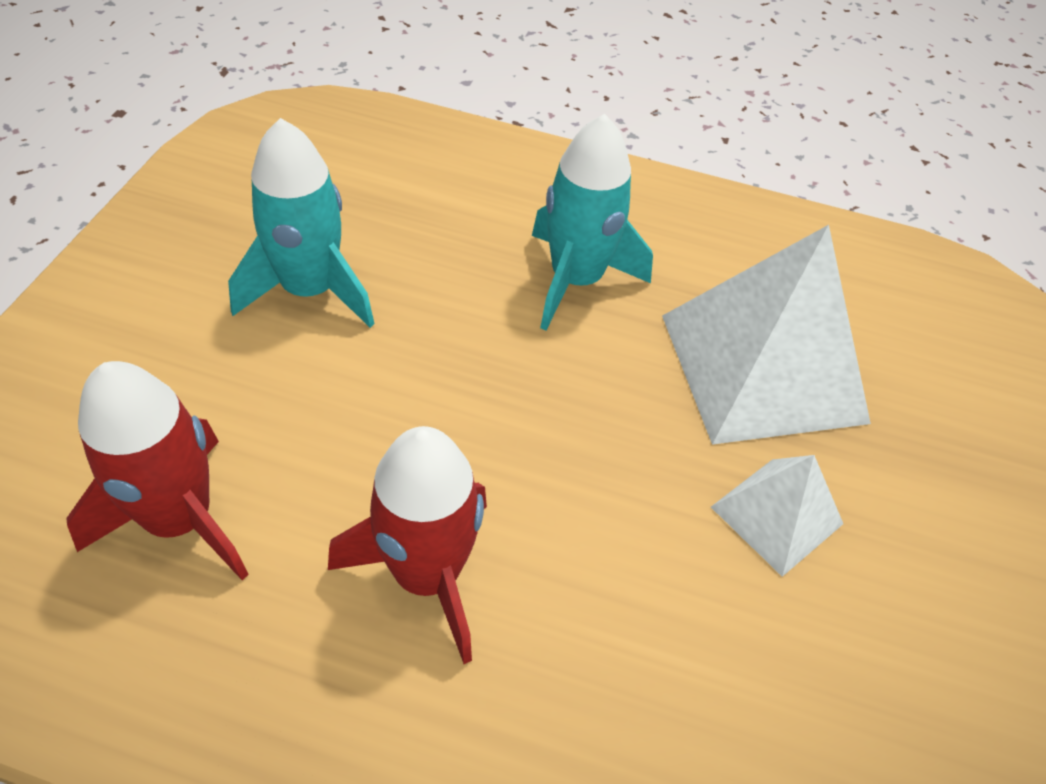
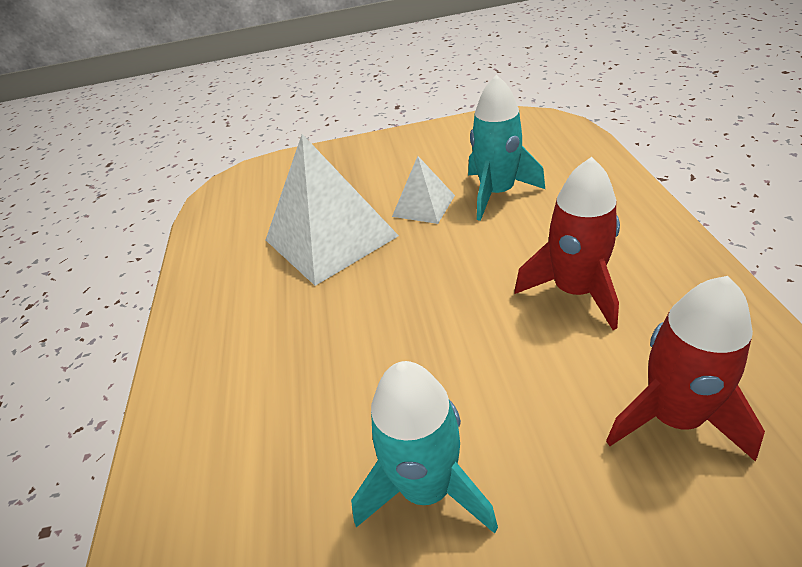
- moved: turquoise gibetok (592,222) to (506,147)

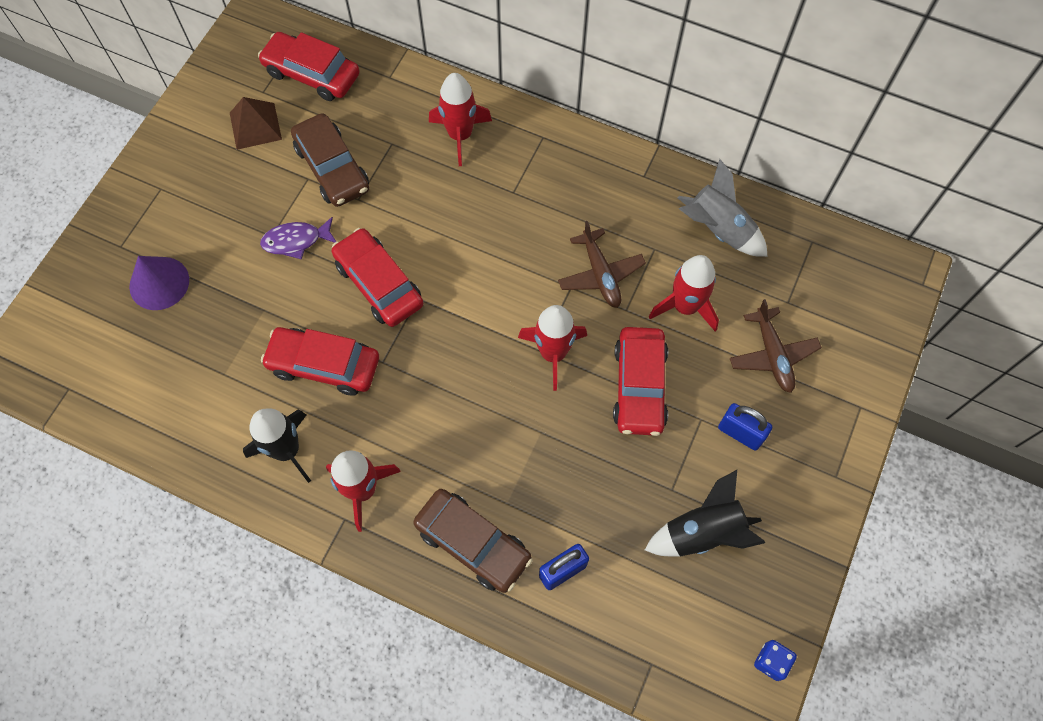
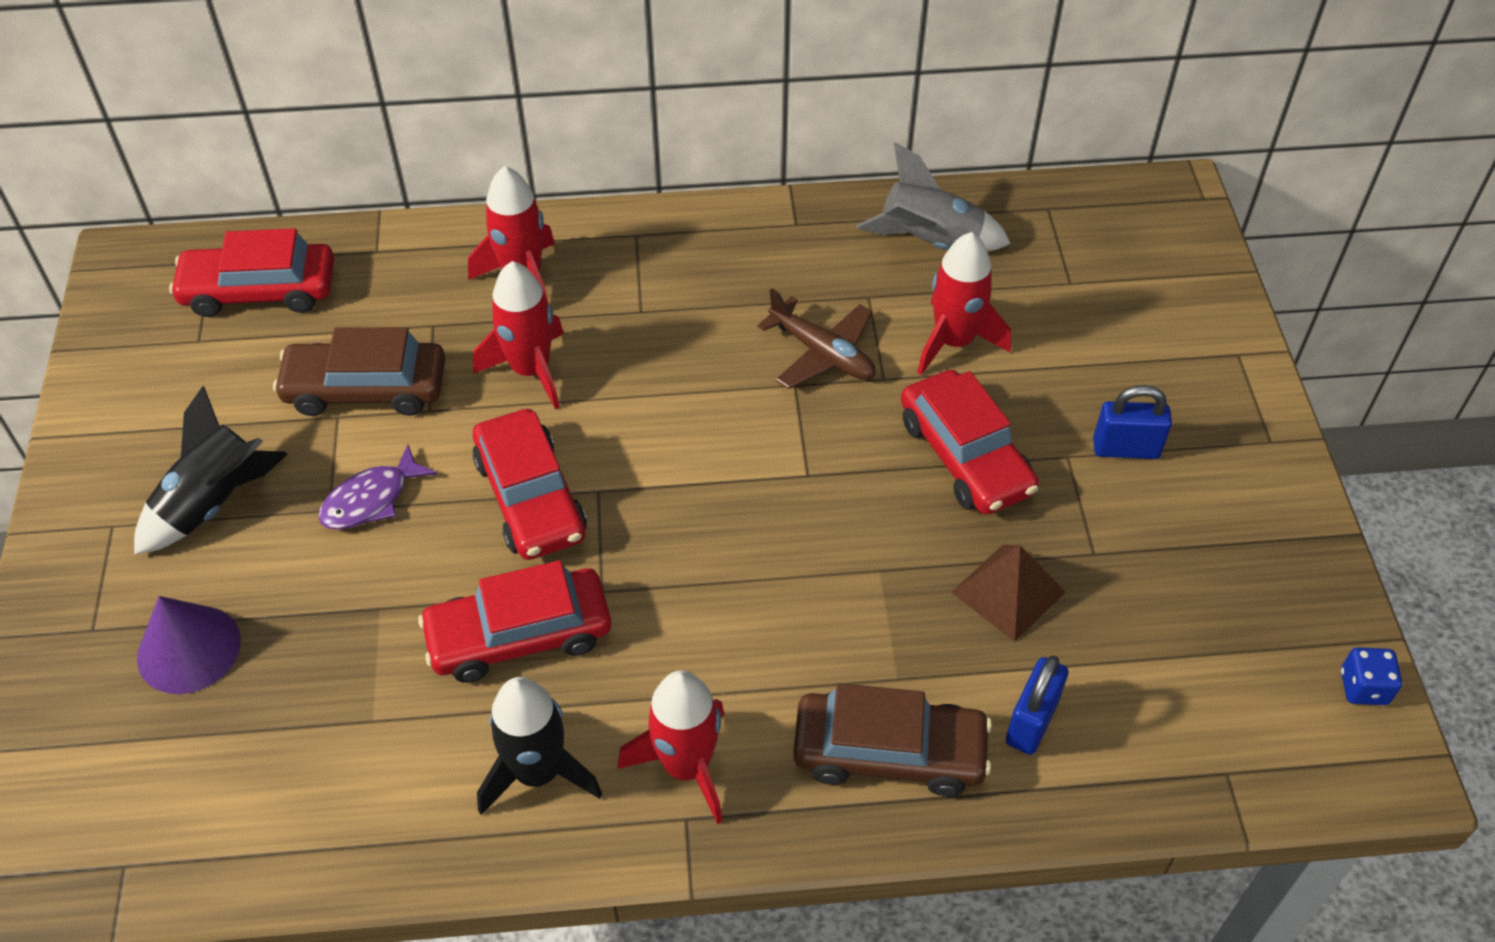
- removed: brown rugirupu (776,346)
- moved: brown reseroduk (256,123) to (1008,593)
- moved: red gibetok (552,348) to (518,335)
- moved: black gibetok (705,513) to (211,470)
- turned: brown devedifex (330,160) = (359,371) 150 degrees clockwise
- turned: red devedifex (377,277) = (530,484) 135 degrees counterclockwise

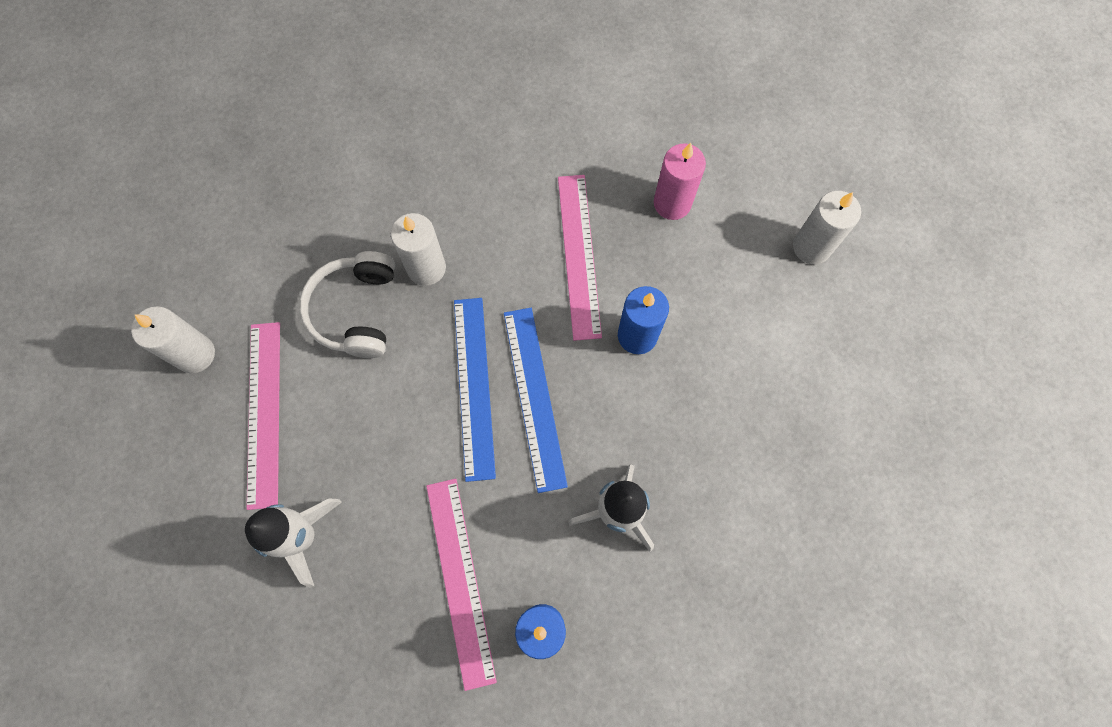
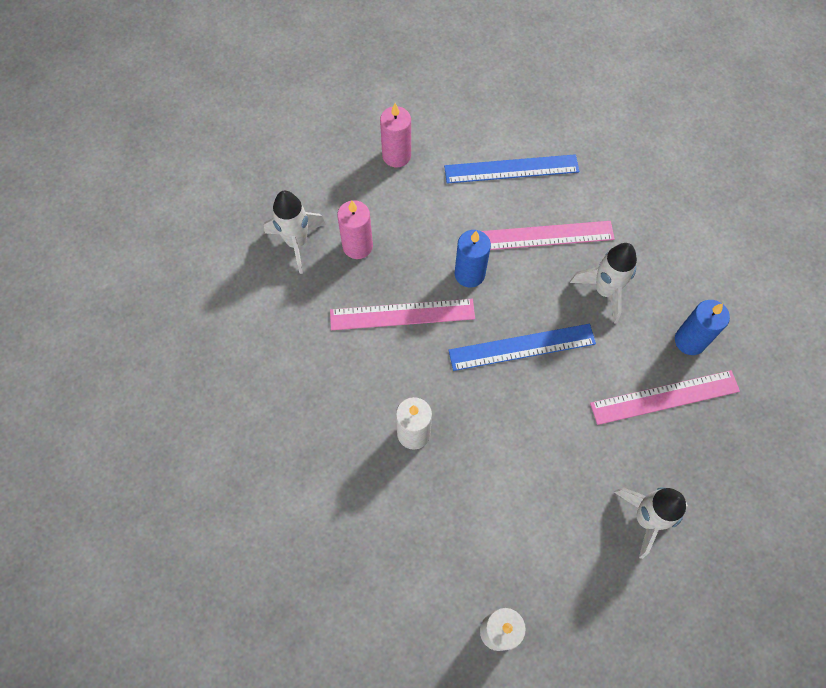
- removed: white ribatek (347,304)
- added: white gibetok (295,232)
- moved: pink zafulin (263,416) to (548,235)
- moved: blue zafulin (475,390) to (511,169)
- recoloured: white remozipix (827,227) to pink remozipix (395,135)

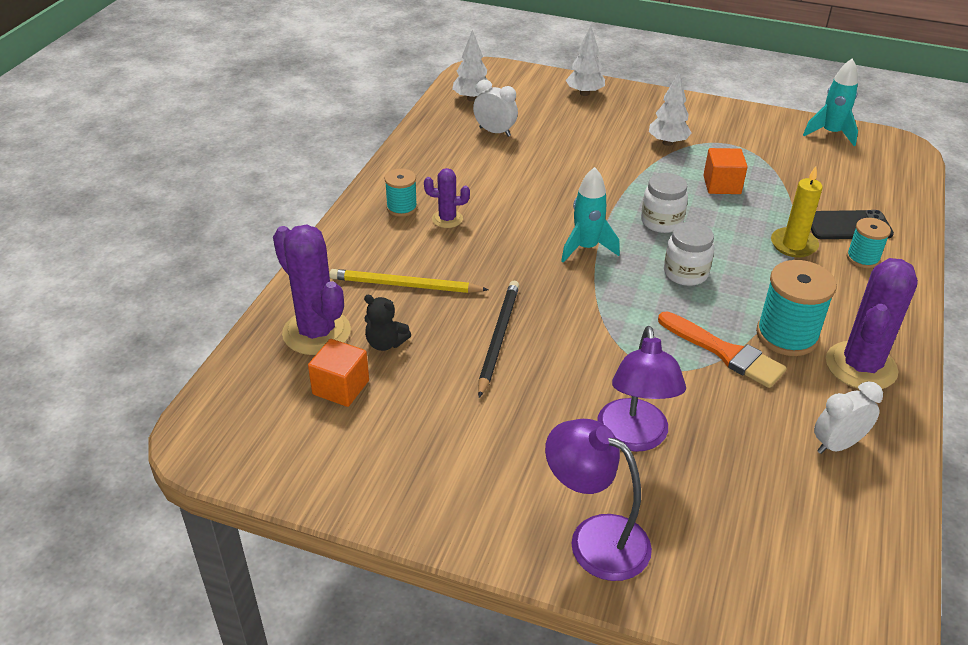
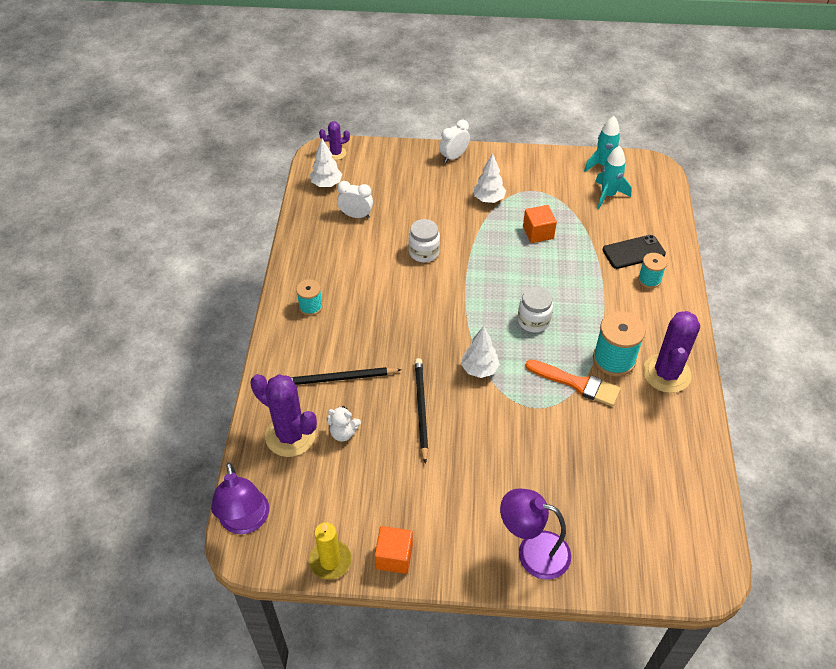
- moved: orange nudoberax (338,373) to (394,550)
- moved: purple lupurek (447,198) to (334,140)
- moved: turquoise gibetok (590,215) to (613,177)
- moved: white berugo (585,60) to (480,352)
- moved: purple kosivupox (641,389) to (240,498)
- moved: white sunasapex (664,203) to (424,240)
- moved: yellow remozipix (797,211) to (330,551)
- moved: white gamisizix (848,417) to (454,141)
- recoloured: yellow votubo (409,281) to black votubo (346,376)
- recoloured: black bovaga (387,323) to white bovaga (343,424)

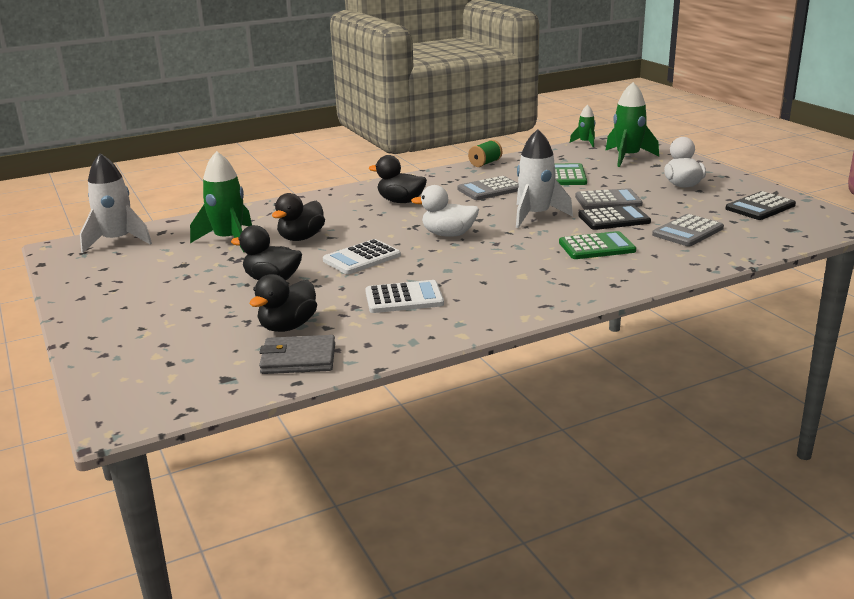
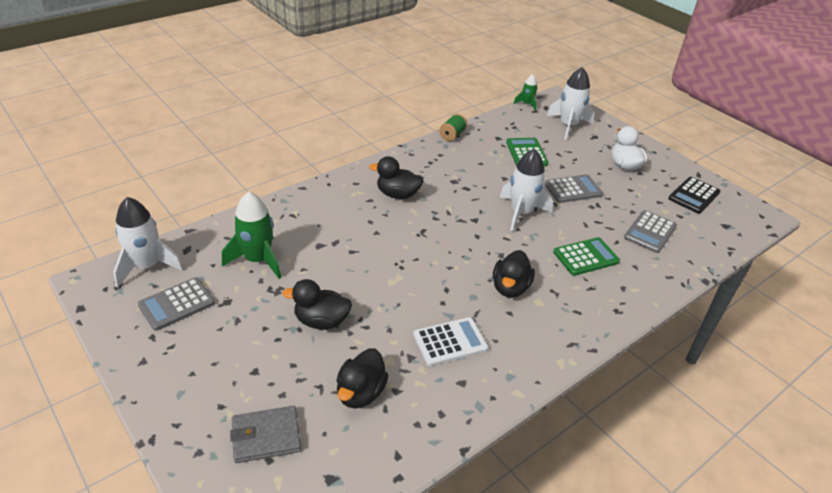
- removed: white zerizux (362,256)
- removed: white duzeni (445,211)
- removed: black zerizux (614,217)
- moved: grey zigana (297,354) to (265,434)
- moved: black duzeni (298,217) to (514,274)
- moved: grey zerizux (488,188) to (176,304)
- recoloured: green gibetok (632,124) to white gibetok (570,103)

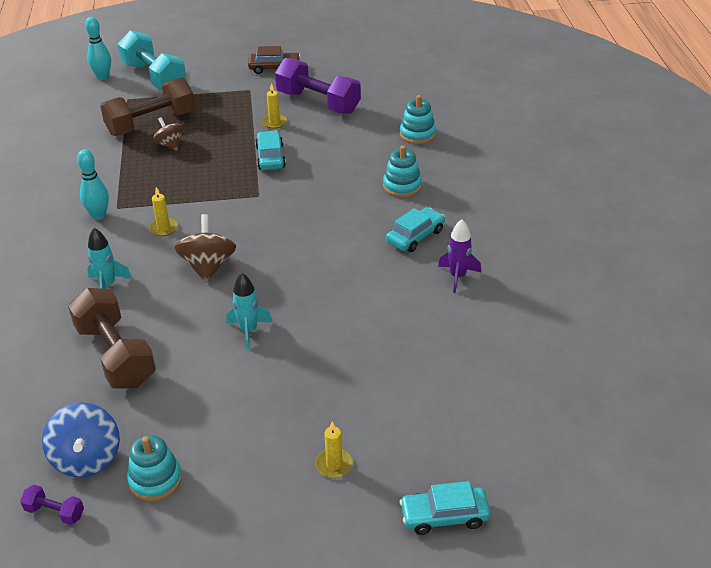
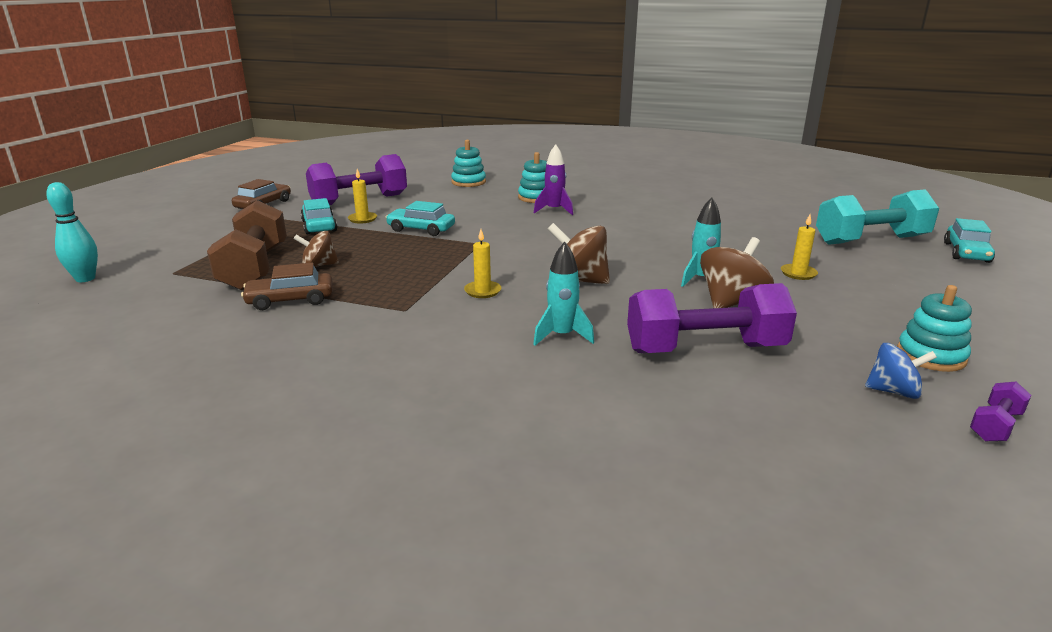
- removed: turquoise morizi (93,184)
- added: brown devedifex (286,286)
- added: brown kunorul (737,272)
- moved: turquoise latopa (151,60) to (877,217)
- moved: yellow remozipix (334,450) to (799,247)
- moved: turquoise devedifex (415,229) to (319,216)
- moved: purple gibetok (459,256) to (553,179)
- recoloured: brown latopa (112,338) to purple latopa (712,318)
- resized: blue kunorul (81,439) = (901,371) x0.63

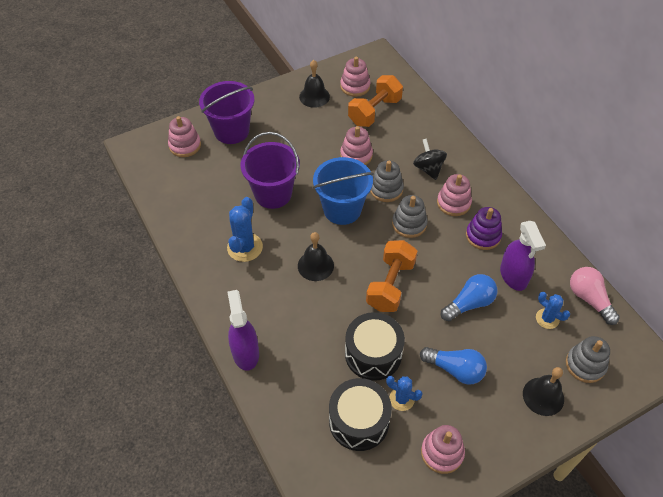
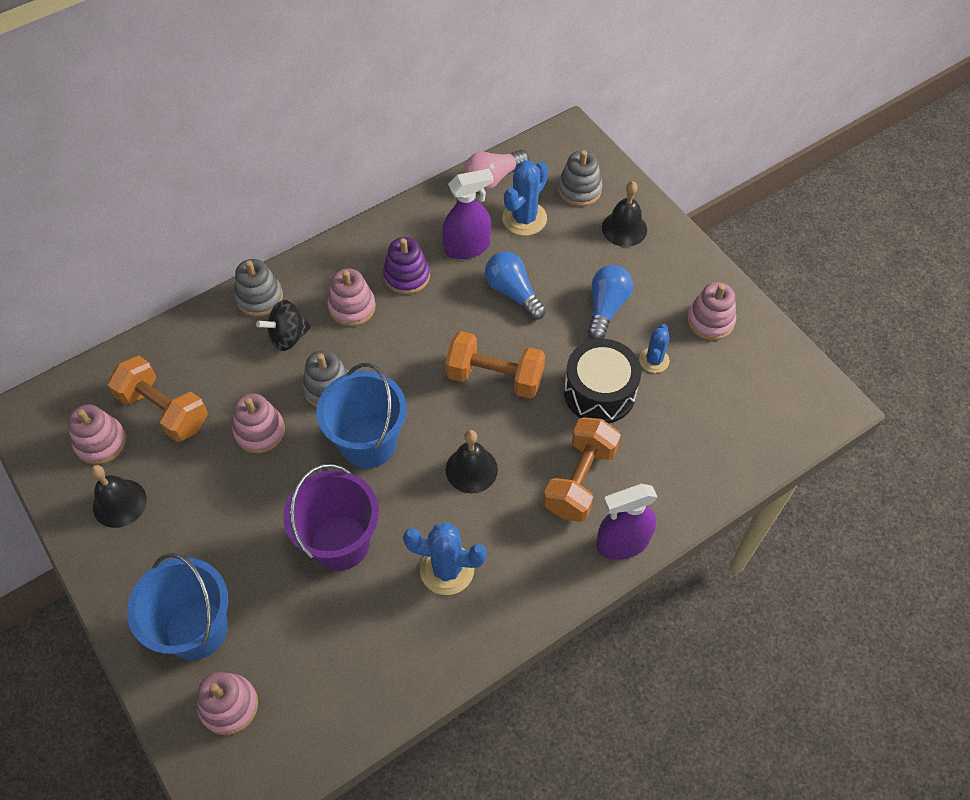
- removed: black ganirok (360,414)
- added: orange latopa (582,469)
- moved: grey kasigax (410,216) to (258,288)
- recoloured: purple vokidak (226,112) to blue vokidak (177,606)
- resized: blue lupurek (553,310) = (525,198) x1.61

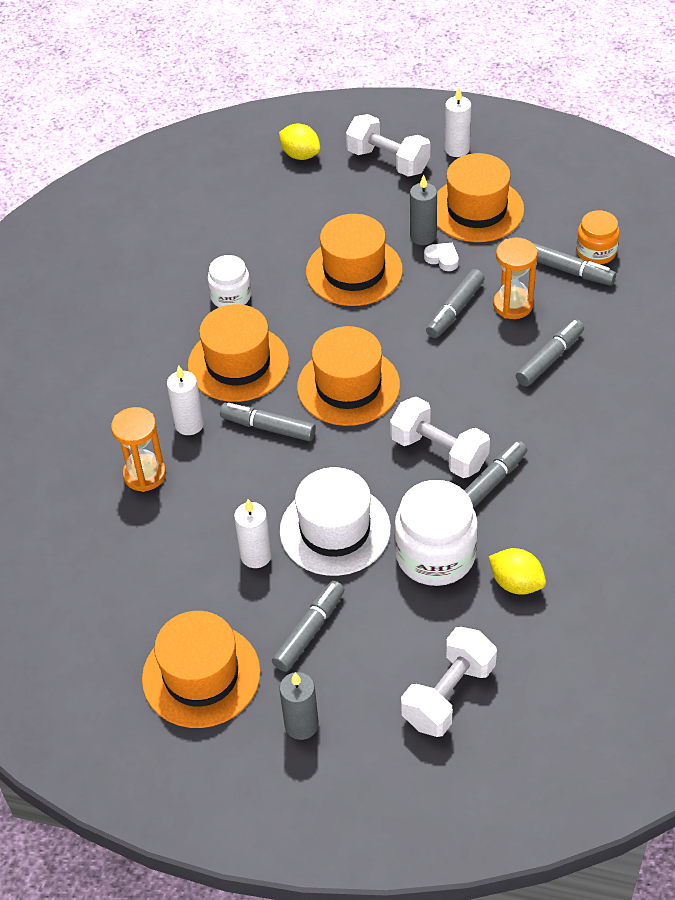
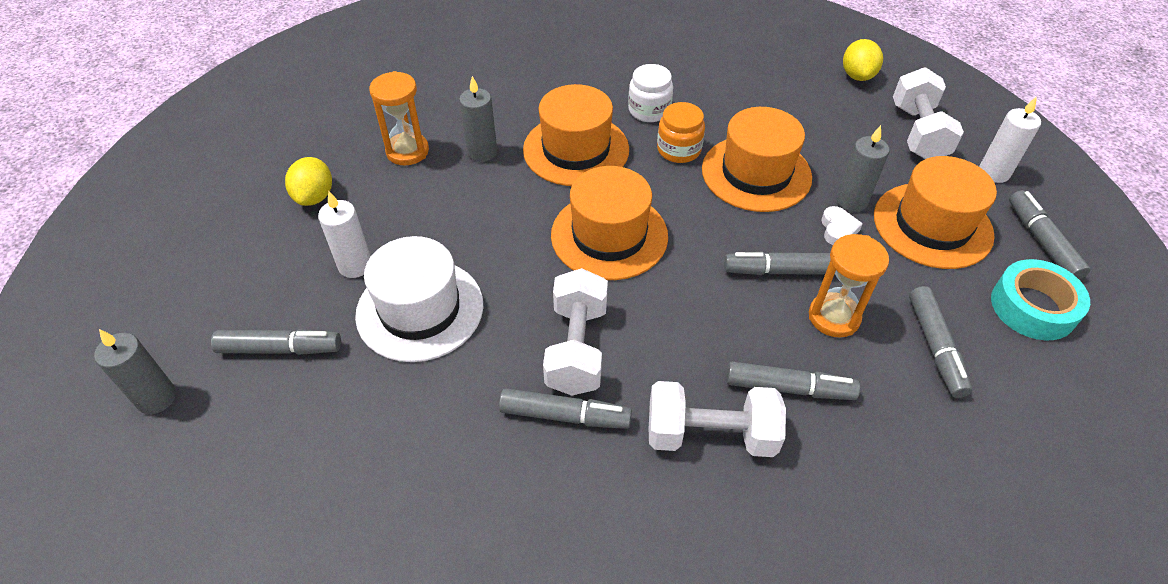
- removed: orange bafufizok (201,669)
- removed: white sunasapex (436,533)
- added: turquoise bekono (1040,299)
- moved: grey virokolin (268,422) to (1049,235)
- moved: white latopa (449,682) to (717,419)
- moved: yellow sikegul (517,571) to (308,181)
- moved: orange sunasapex (597,237) to (681,132)
- recoloured: white remozipix (185,400) to grey remozipix (478,119)

